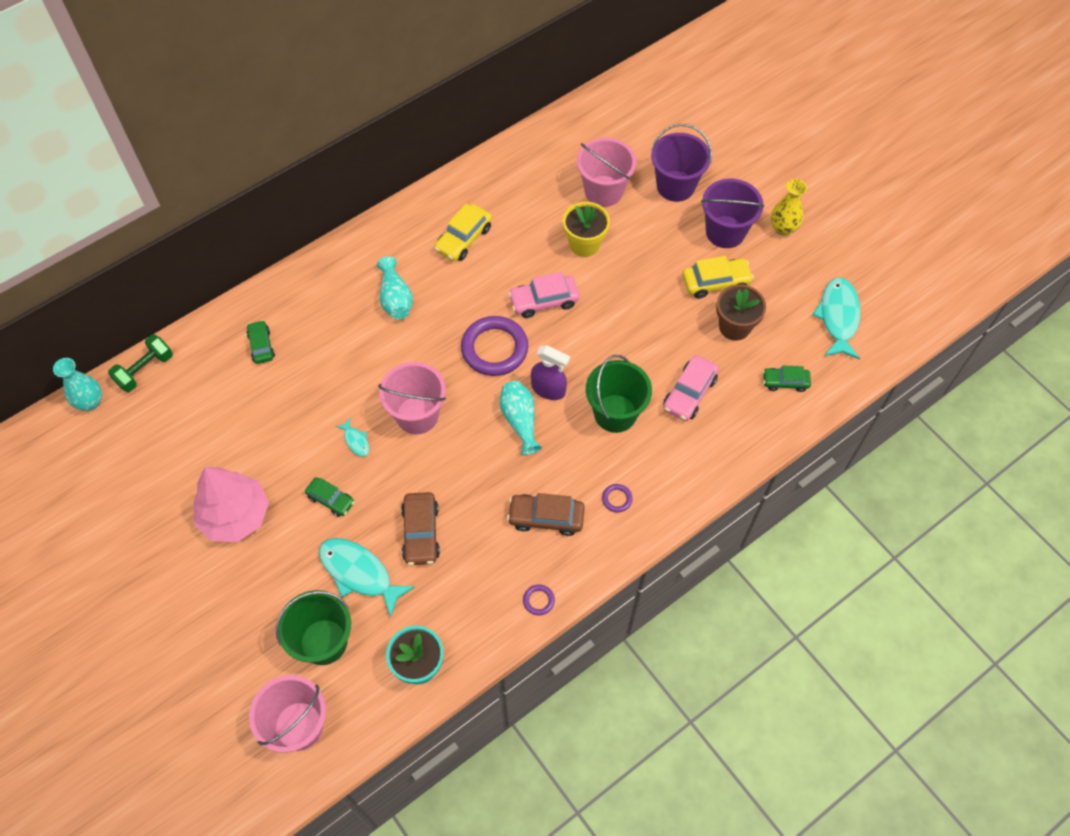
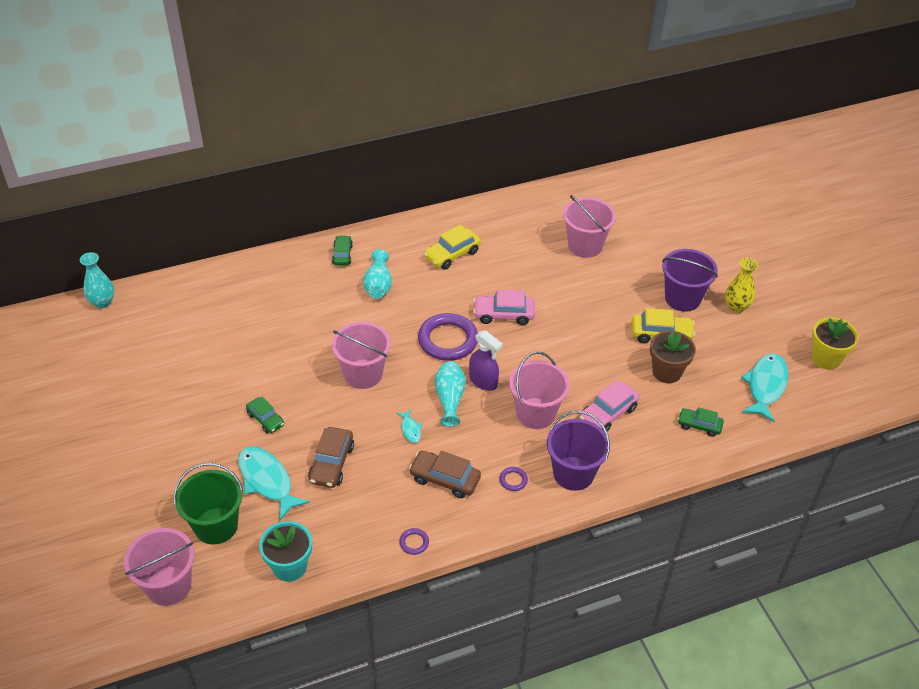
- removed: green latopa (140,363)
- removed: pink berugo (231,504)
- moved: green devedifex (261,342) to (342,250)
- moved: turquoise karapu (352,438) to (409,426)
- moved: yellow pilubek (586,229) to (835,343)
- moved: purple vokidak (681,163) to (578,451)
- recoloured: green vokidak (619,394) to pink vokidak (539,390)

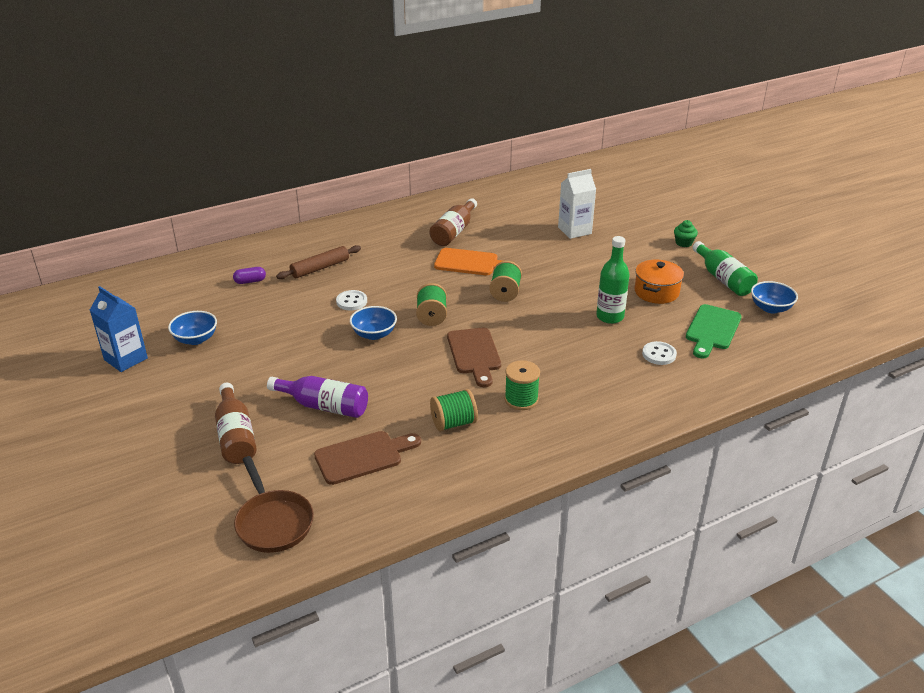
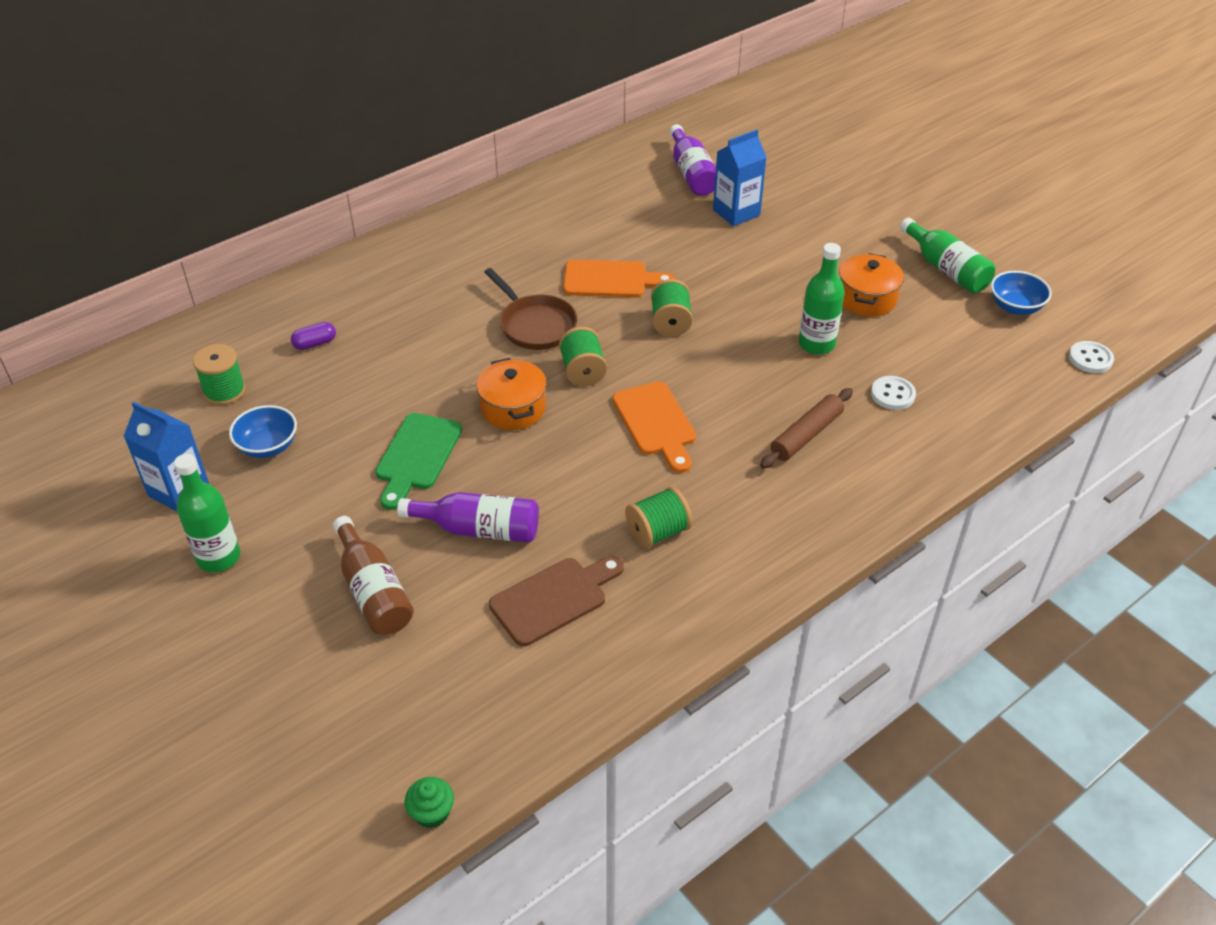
- removed: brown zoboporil (453,222)
- added: green zoboporil (207,513)
- added: purple zoboporil (692,160)
- moved: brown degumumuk (274,504) to (530,309)
- moved: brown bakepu (318,262) to (806,428)
- moved: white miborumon (351,300) to (1091,357)
- moved: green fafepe (522,385) to (219,374)
- moved: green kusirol (686,233) to (429,802)
- moved: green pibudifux (714,331) to (418,461)
- replaced: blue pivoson (373,323) to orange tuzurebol (511,394)
- recoloured: brown pibudifux (474,357) to orange pibudifux (654,427)
- recoloured: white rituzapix (577,204) to blue rituzapix (740,178)

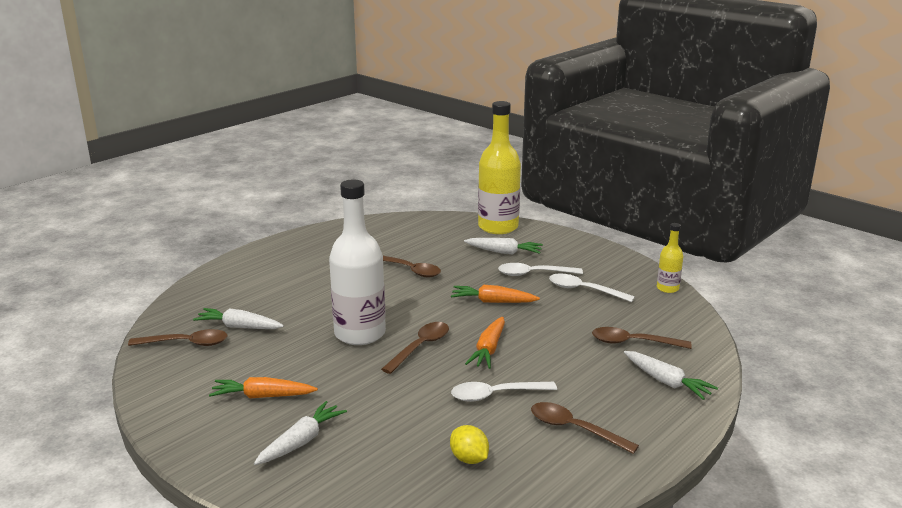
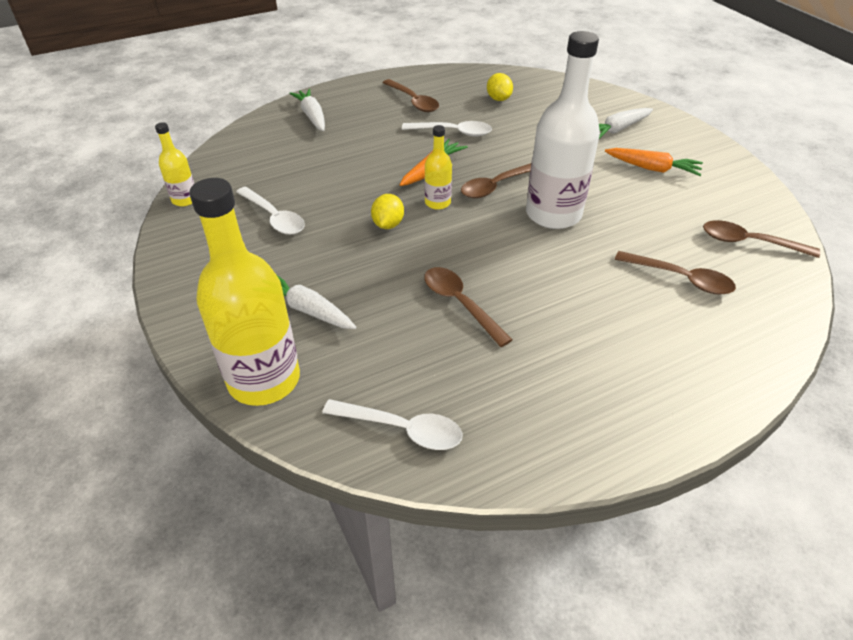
- removed: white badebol (238,318)
- added: yellow zoboporil (438,167)
- moved: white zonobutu (540,269) to (392,424)
- moved: brown zonobutu (642,338) to (675,273)
- replaced: orange badebol (495,294) to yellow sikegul (387,211)

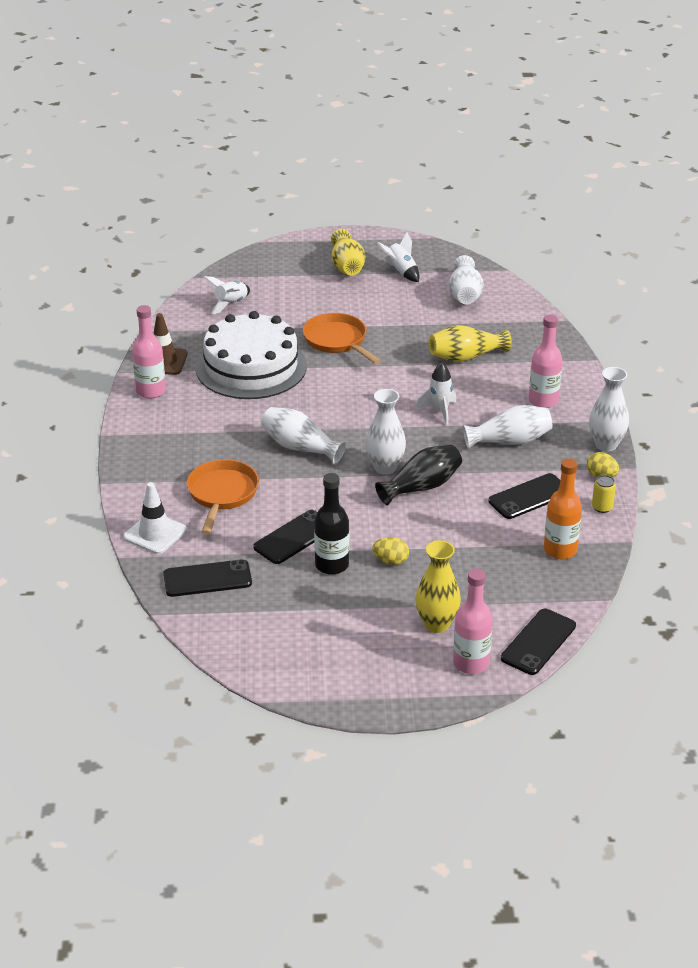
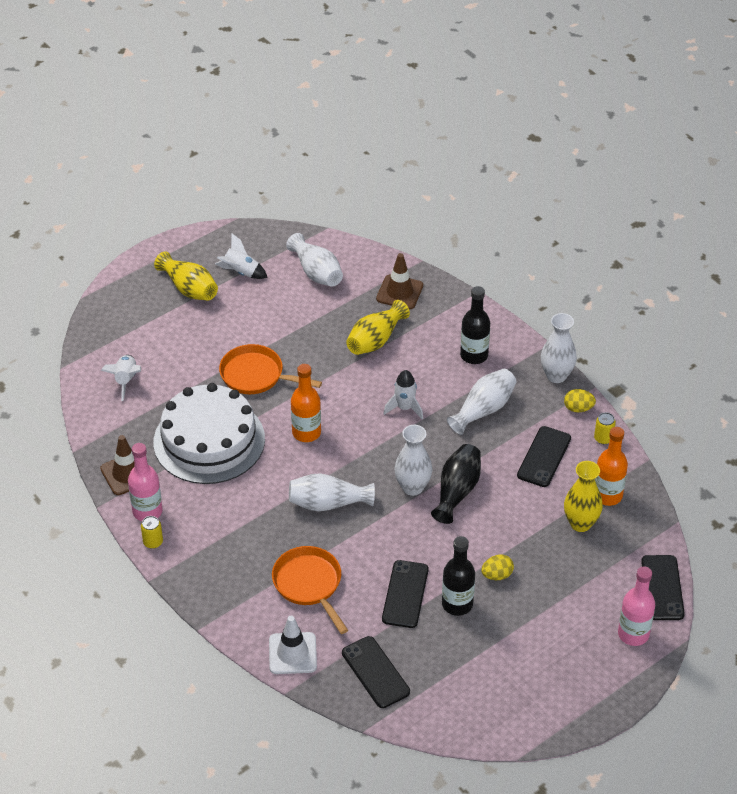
- added: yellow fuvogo (152,532)
- added: orange zoboporil (306,403)
- added: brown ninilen (399,281)
- moved: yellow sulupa (438,586) to (583,496)
- recoloured: pink zoboporil (546,361) to black zoboporil (475,325)
- turned: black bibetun (207,578) = (376,672) 75 degrees counterclockwise

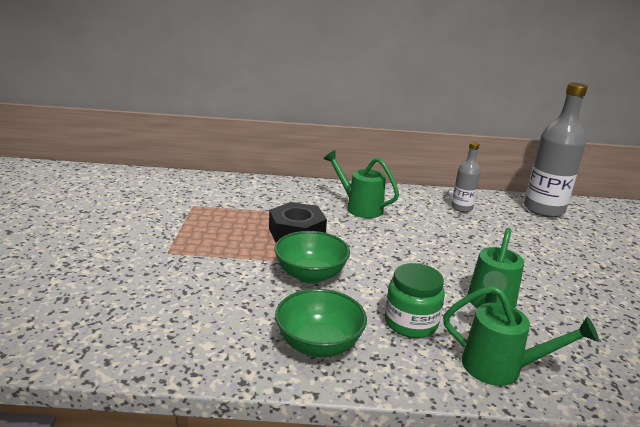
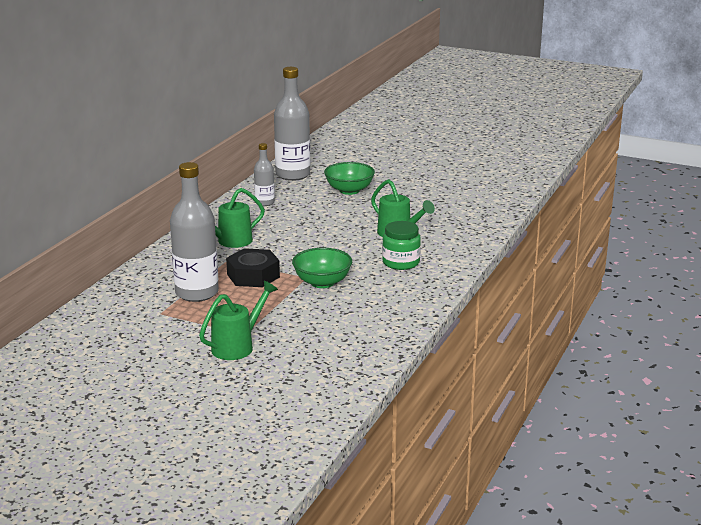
- added: grey zoboporil (194,232)
- moved: green pivoson (321,323) to (349,178)
- moved: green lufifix (521,336) to (238,320)

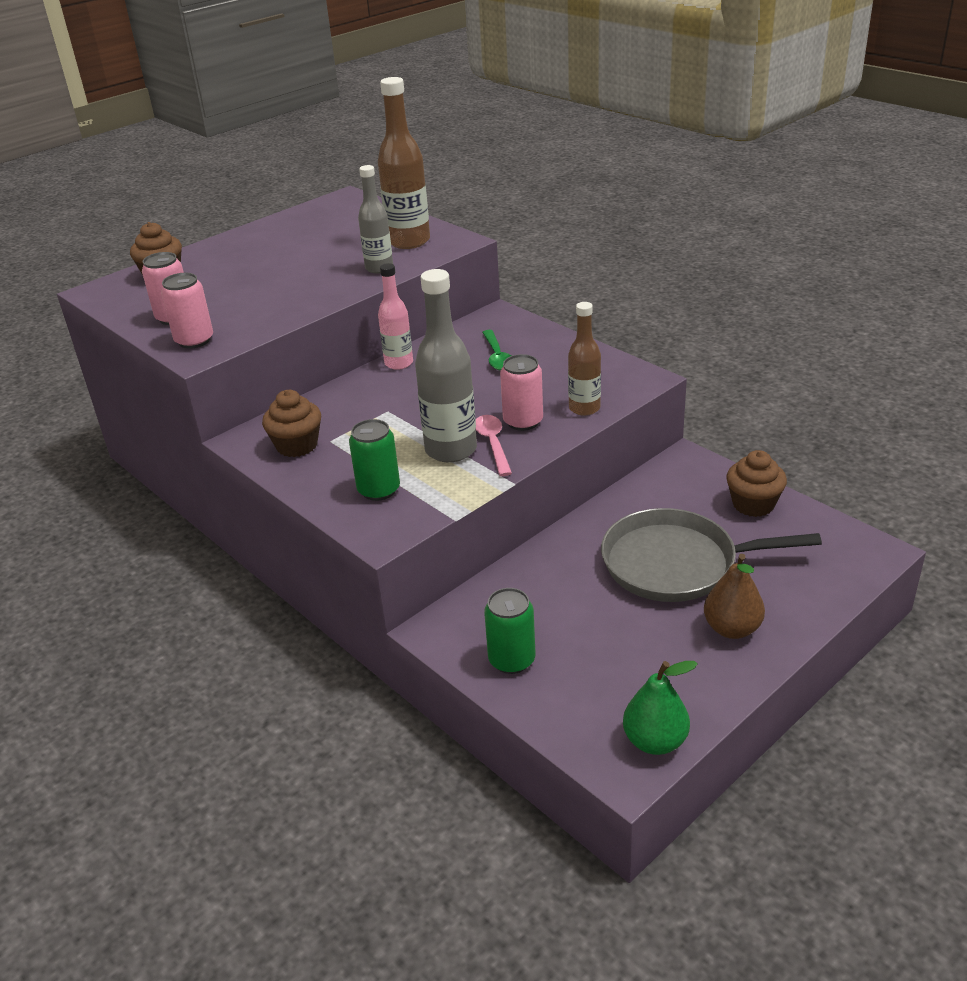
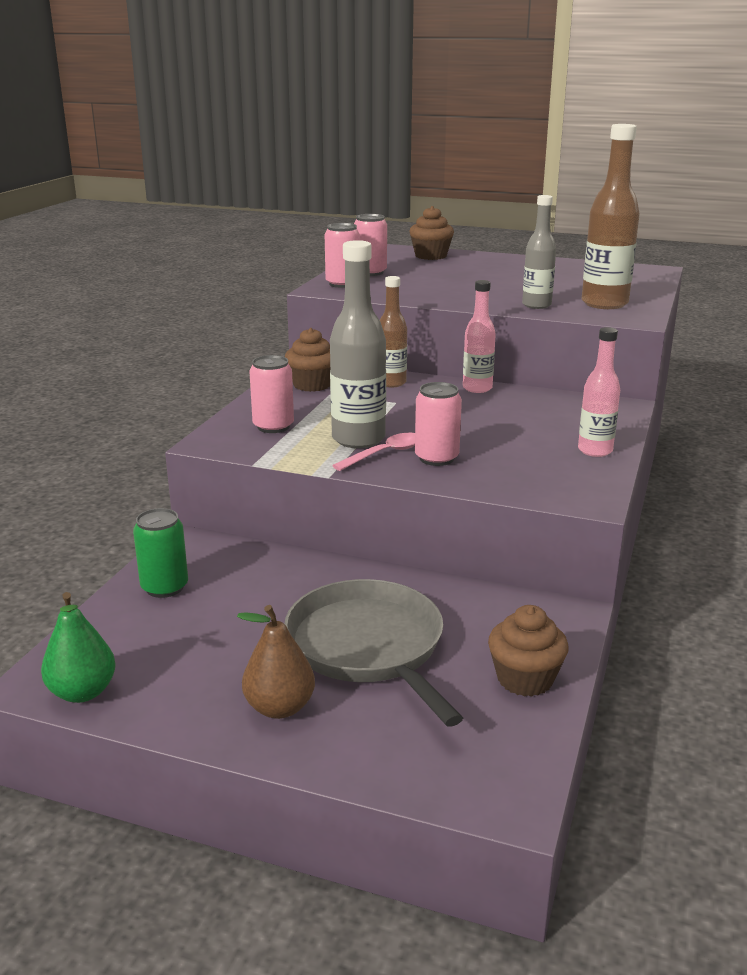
- removed: green zonobutu (496,350)
- added: pink zoboporil (599,392)
- moved: brown zoboporil (584,359) to (393,331)
- recoloured: green fuvogo (374,460) to pink fuvogo (271,394)

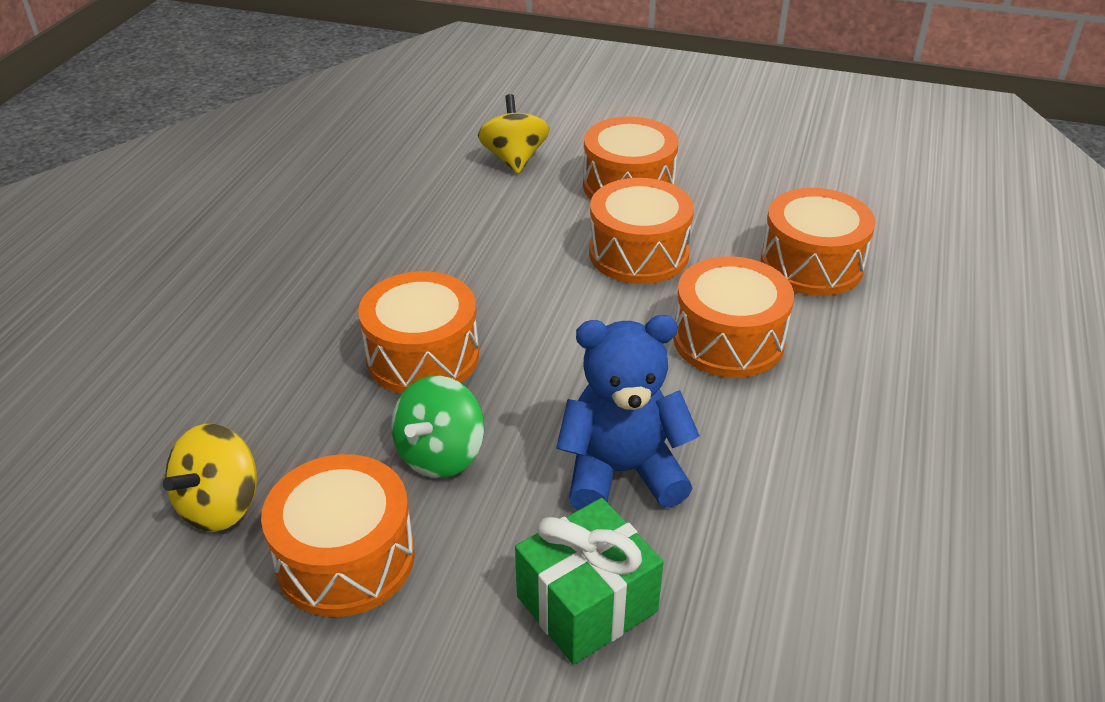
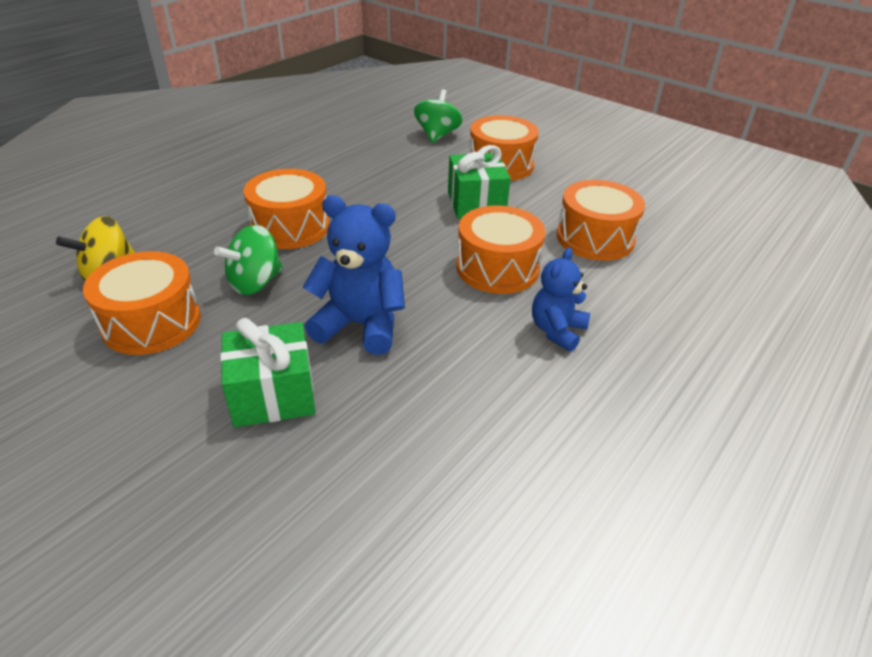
- added: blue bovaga (561,299)
- replaced: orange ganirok (641,231) to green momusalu (479,182)
- recoloured: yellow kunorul (513,134) to green kunorul (438,116)

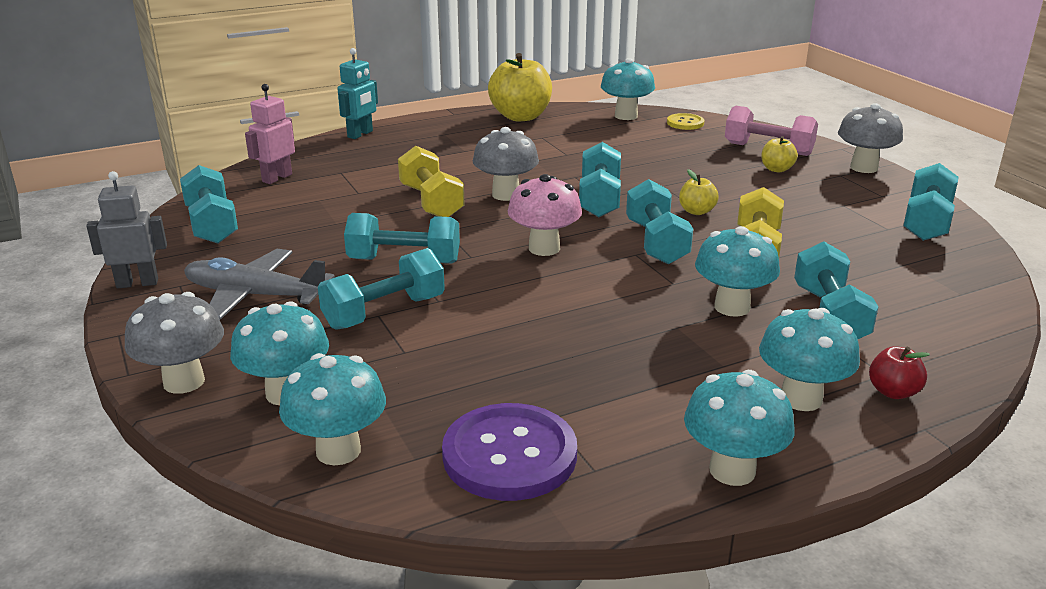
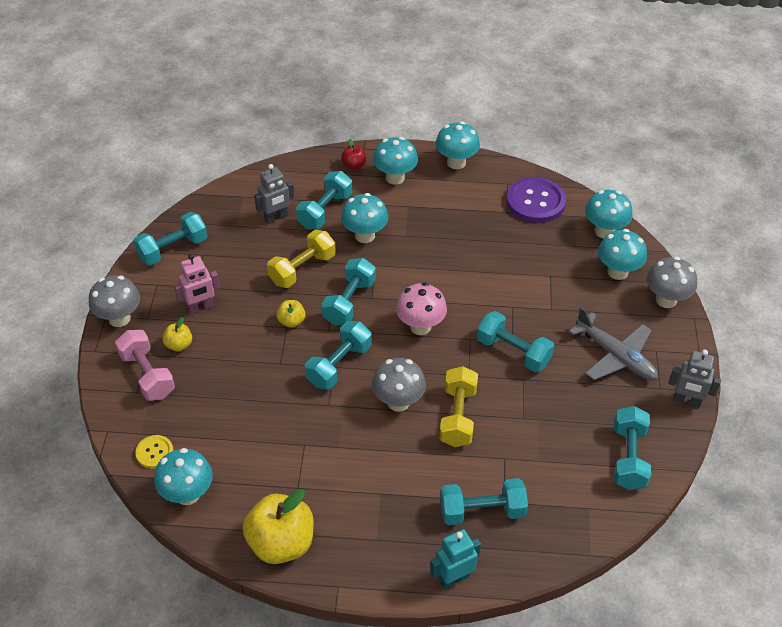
- added: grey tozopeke (274,194)
- moved: pink tozopeke (270,134) to (197,284)
- moved: turquoise latopa (381,289) to (484,501)

